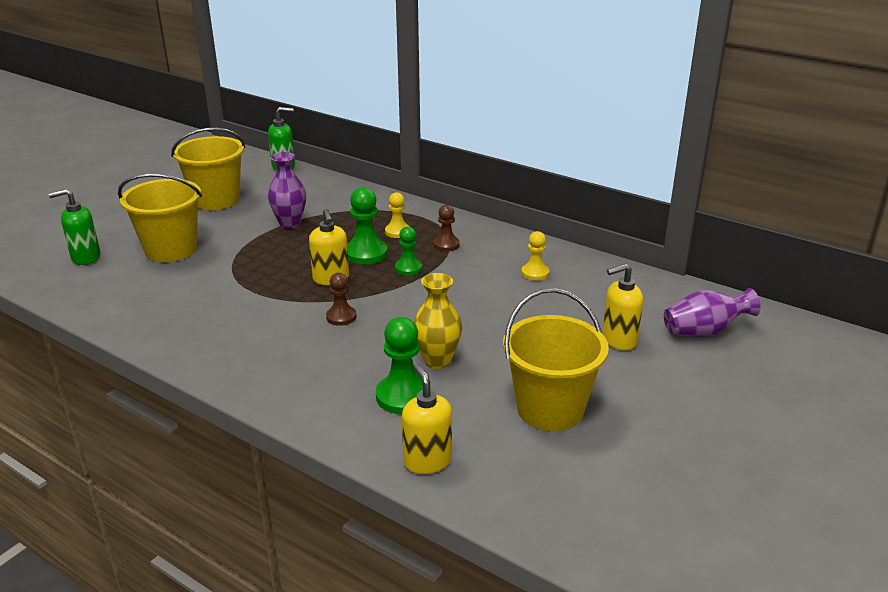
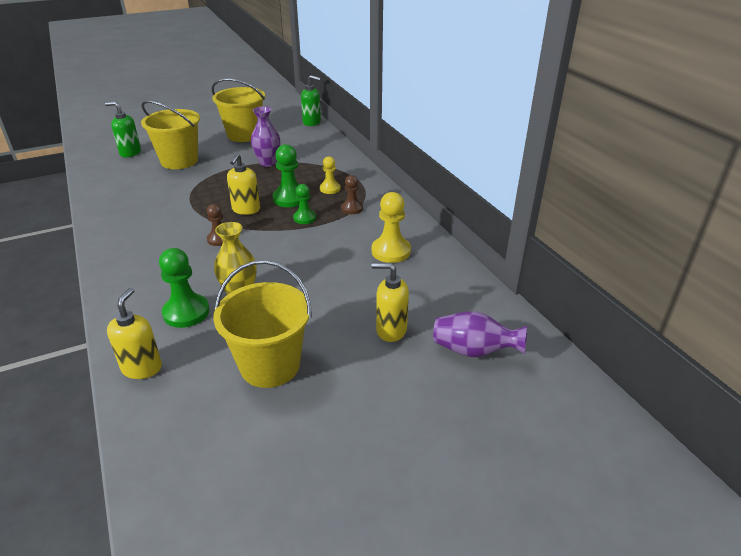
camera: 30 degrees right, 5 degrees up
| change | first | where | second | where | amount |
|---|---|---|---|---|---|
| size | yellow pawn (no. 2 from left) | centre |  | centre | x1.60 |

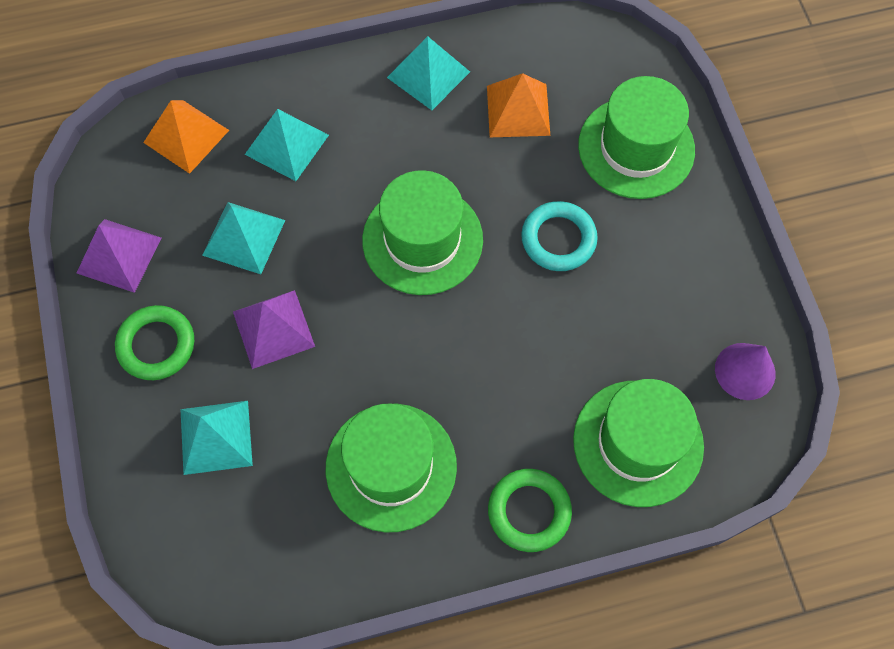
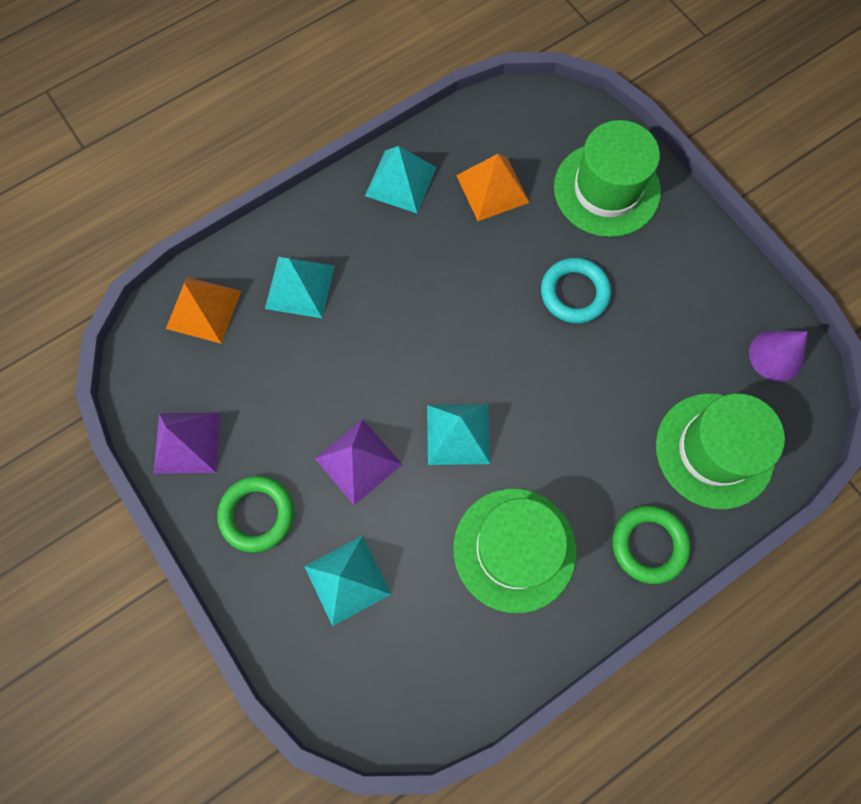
camera: 20 degrees left, 5 degrees up
| change | first | where | second | where | amount |
|---|---|---|---|---|---|
| relocated | turquoise pyramid (no. 2 from left in the first image) | middle left | turquoise pyramid (no. 4 from left) | centre |  |
| missing | green hat (no. 2 from left) | centre |  |  |  |

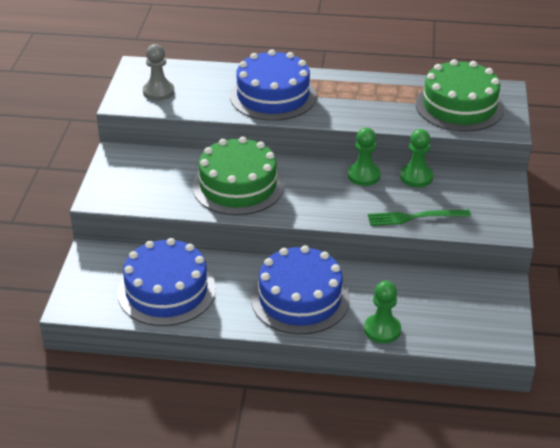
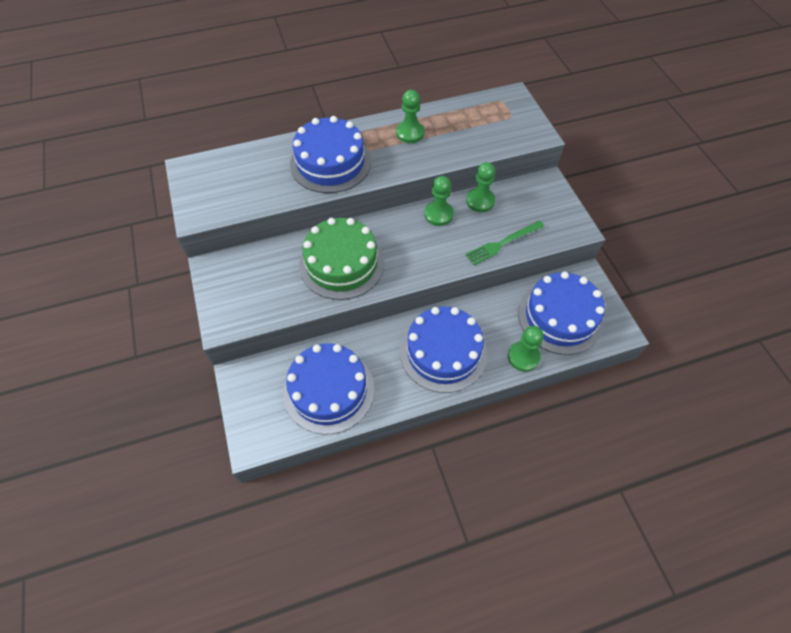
camera: 25 degrees left, 20 degrees up
| change | first | where | second | where | amount |
|---|---|---|---|---|---|
| missing | grey pawn | top left |  |  |  |
| missing | green cake (no. 2 from left) | top right |  |  |  |
| appeared |  |  | green pawn (no. 1 from left) | top centre |  |
| appeared |  |  | blue cake (no. 4 from left) | middle right |  |

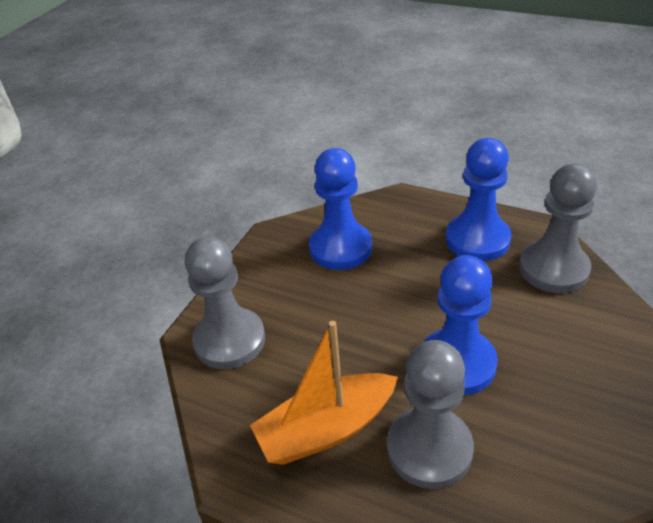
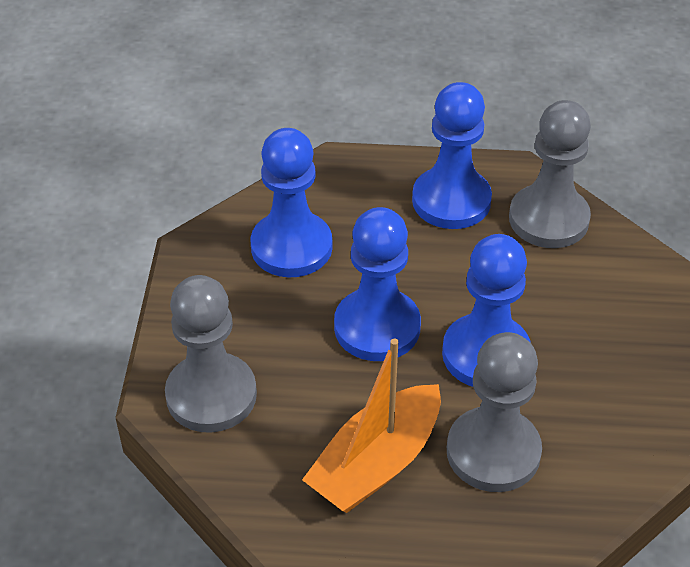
camera: 25 degrees left, 5 degrees up
| change | first | where | second | where | amount |
|---|---|---|---|---|---|
| appeared |  |  | blue pawn (no. 2 from left) | centre |  |

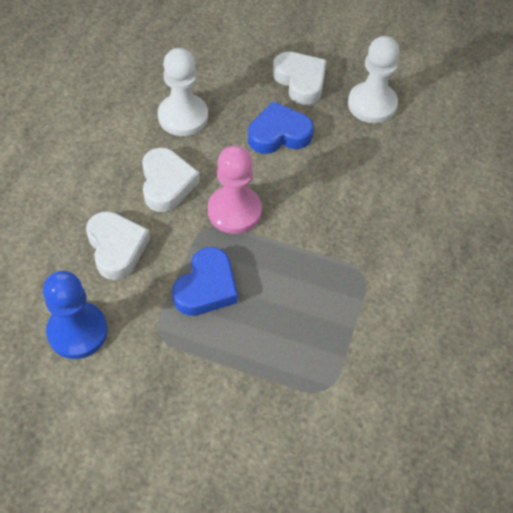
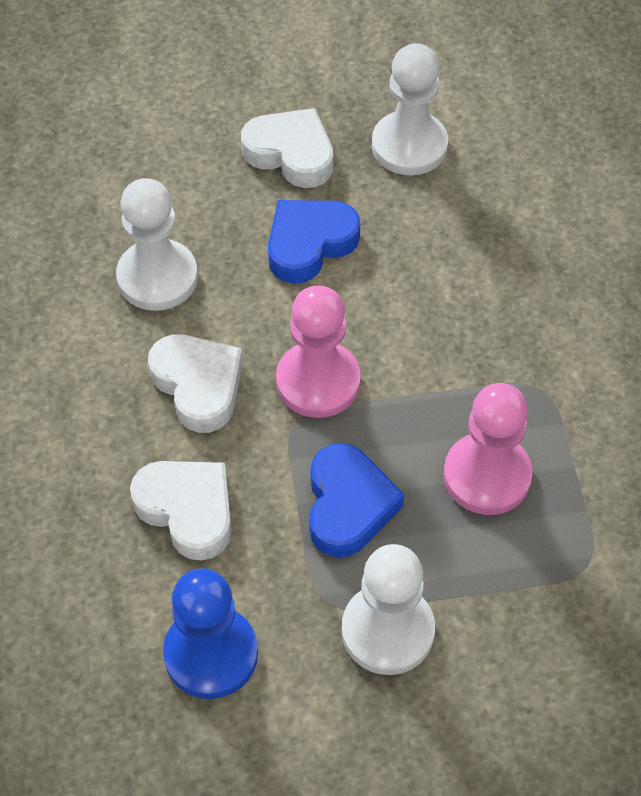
camera: 25 degrees left, 0 degrees up
| change | first | where | second | where | amount |
|---|---|---|---|---|---|
| appeared |  |  | white pawn (no. 2 from left) | bottom centre |  |
| appeared |  |  | pink pawn (no. 2 from left) | middle right |  |

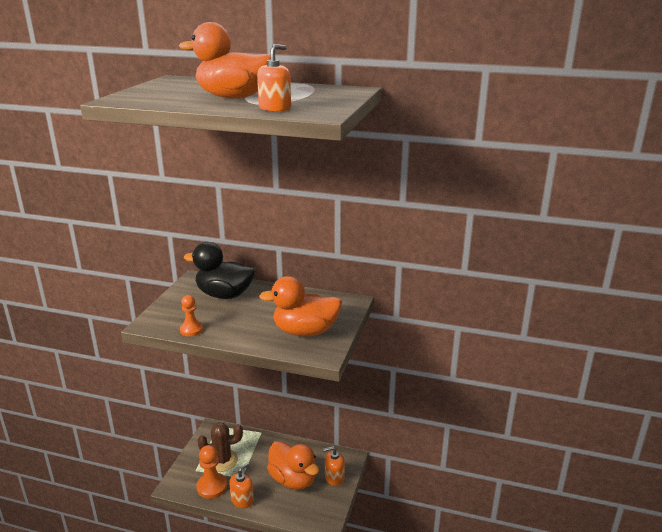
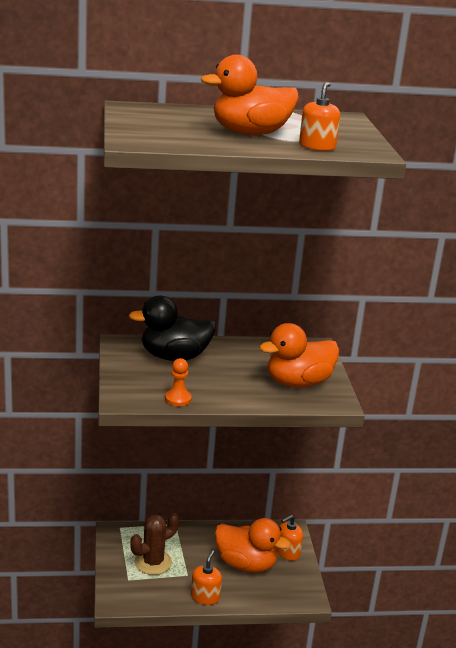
camera: 25 degrees left, 0 degrees up
| change | first | where | second | where | amount |
|---|---|---|---|---|---|
| missing | orange pawn (no. 2 from left) | bottom left |  |  |  |

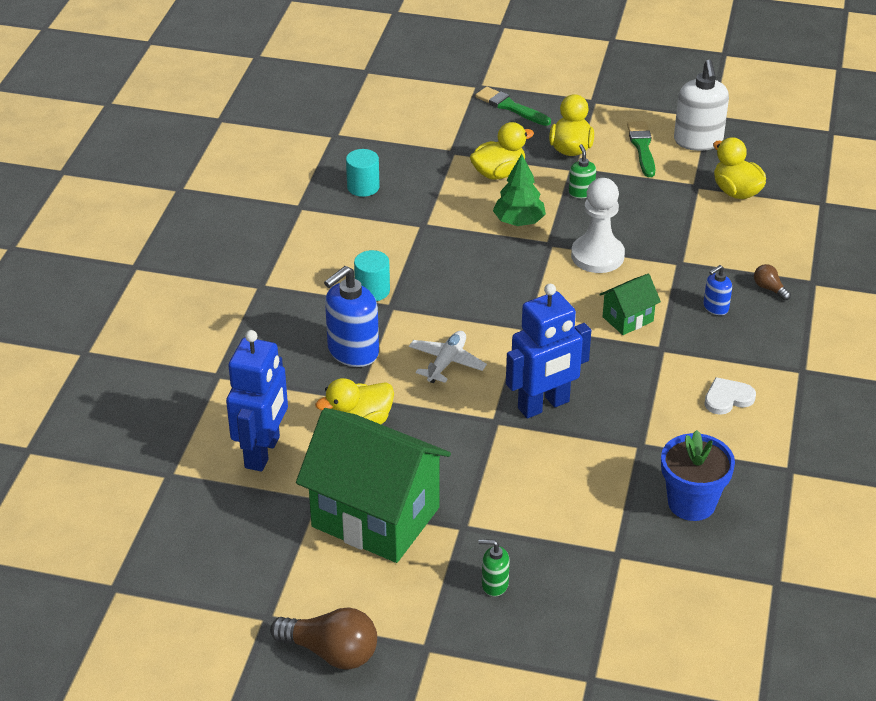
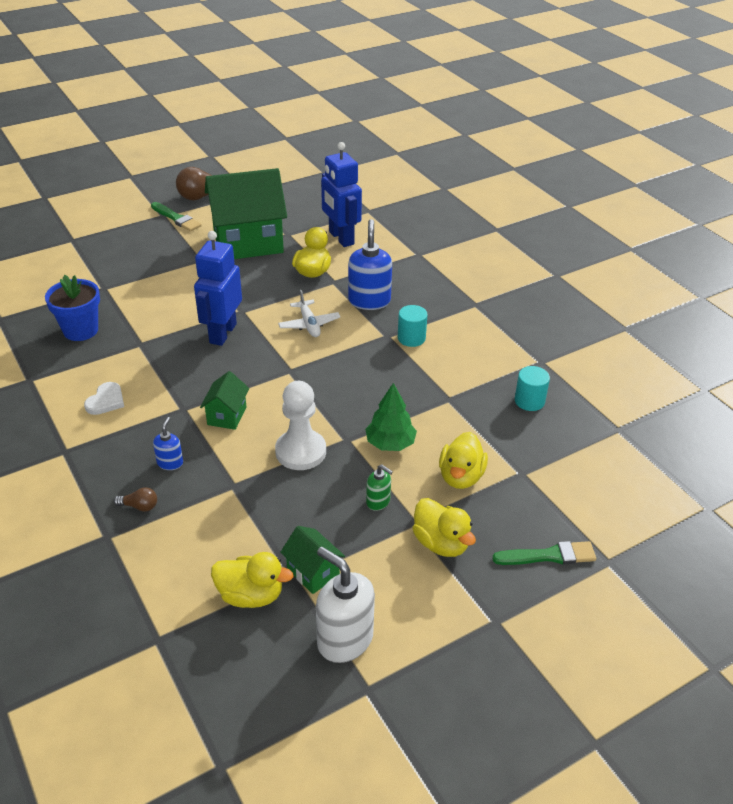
camera: 135 degrees right, 0 degrees up
| change | first | where | second | where | amount |
|---|---|---|---|---|---|
| missing | green soap dispenser (no. 1 from left) | bottom centre |  |  |  |
| relocated | green brush (no. 2 from left in the first image) | top right | green brush (no. 1 from left) | top left |  |
| appeared |  |  | green house (no. 3 from left) | bottom centre |  |

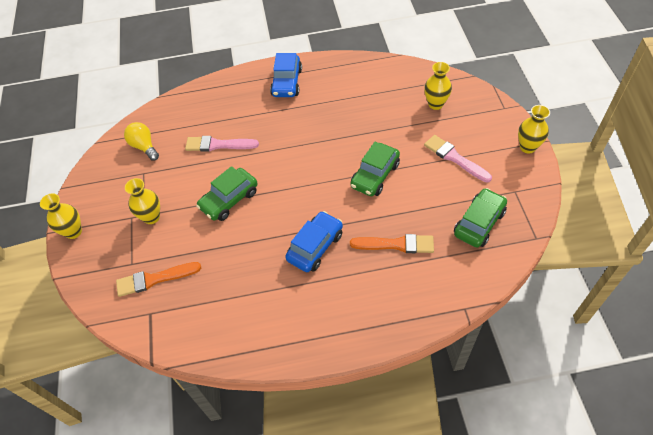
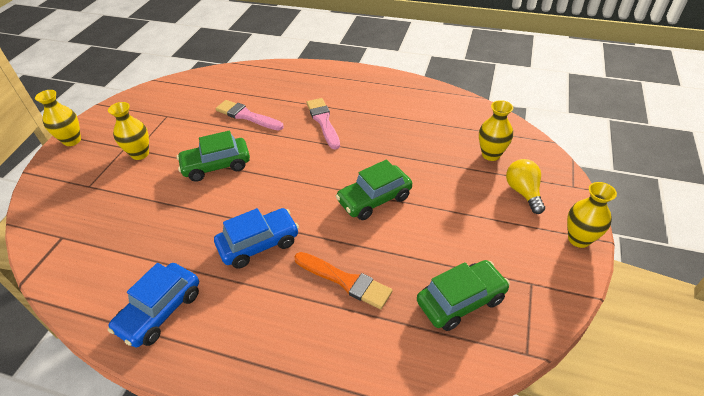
camera: 25 degrees right, 10 degrees down
| change | first | where | second | where | amount |
|---|---|---|---|---|---|
| missing | orange brush (no. 1 from left) | middle left |  |  |  |
| relocated | yellow light bulb | top left |  | middle right |  |
| relocated | blue car (no. 1 from left) | top centre |  | bottom left |  |
| relocated | pink brush (no. 2 from left) | middle right |  | top centre |  |

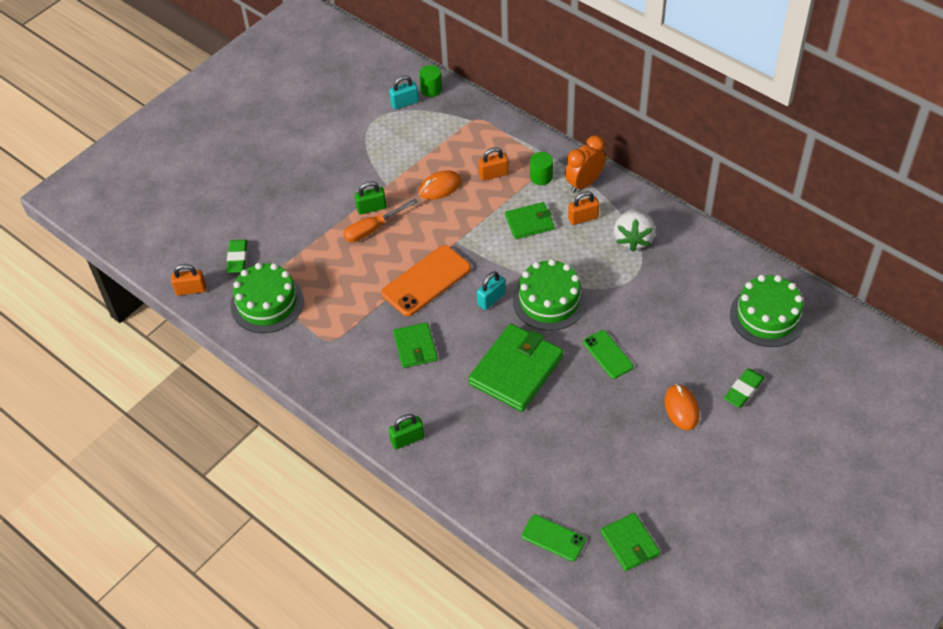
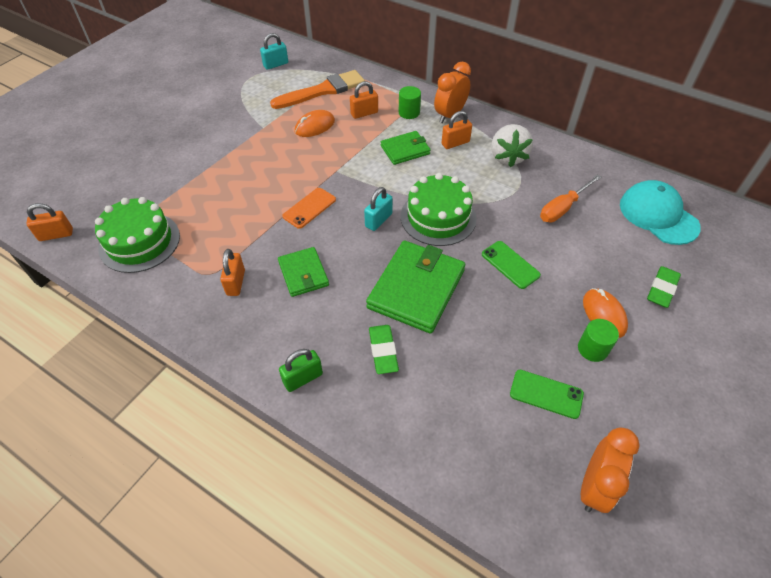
camera: 10 degrees left, 0 degrees up
| change | first | where | second | where | amount |
|---|---|---|---|---|---|
| relocated | green eraser (no. 1 from left) | middle left |  | centre |  |
| relocated | orange screwdriver | centre |  | middle right |  |
| missing | green padlock (no. 1 from left) | top centre |  |  |  |
| size | orange phone | centre |  | centre | x0.59 |
| relocated | green cylinder (no. 1 from left in the first image) | top centre | green cylinder (no. 2 from left) | middle right |  |
| relocated | green phone (no. 1 from left in the first image) | bottom centre | green phone (no. 2 from left) | bottom right |  |
| exchanged | green wallet (no. 4 from left) | bottom right | orange clock (no. 2 from left) | bottom right |  |
| exchanged | green cake (no. 3 from left) | middle right | turquoise cap | middle right |  |
| appeared |  |  | orange padlock (no. 2 from left) | middle left |  |
| appeared |  |  | orange brush | top centre |  |

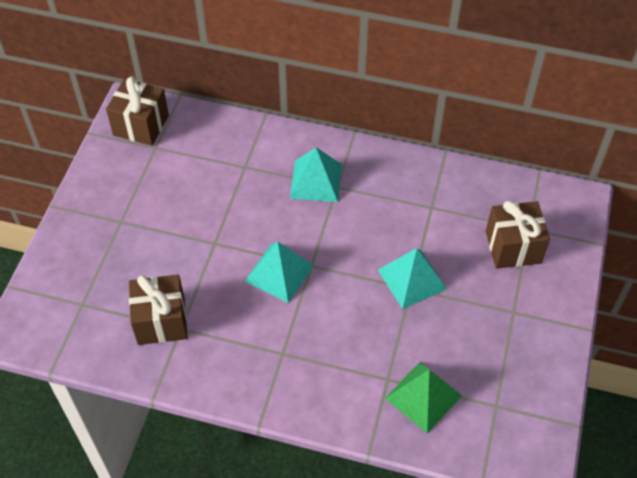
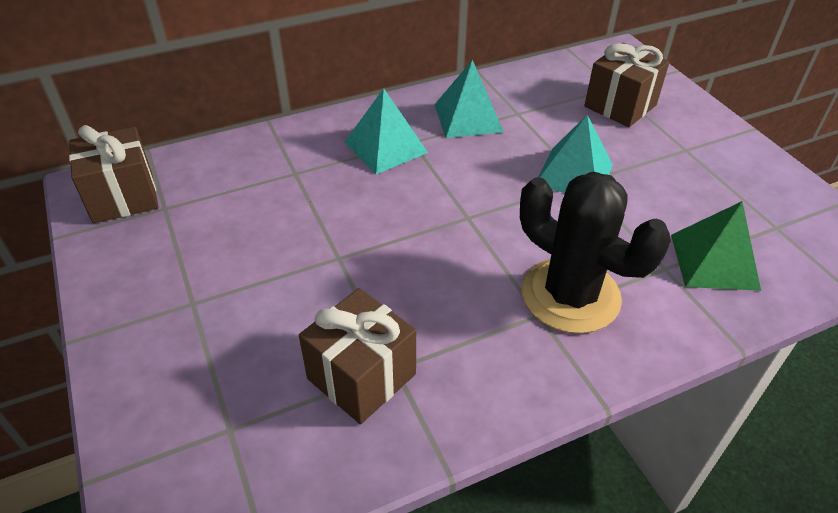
camera: 40 degrees left, 10 degrees down
| change | first | where | second | where | amount |
|---|---|---|---|---|---|
| relocated | turquoise pyramid (no. 1 from left in the first image) | centre | turquoise pyramid (no. 2 from left) | top centre |  |
| appeared |  |  | black cactus | middle right |  |

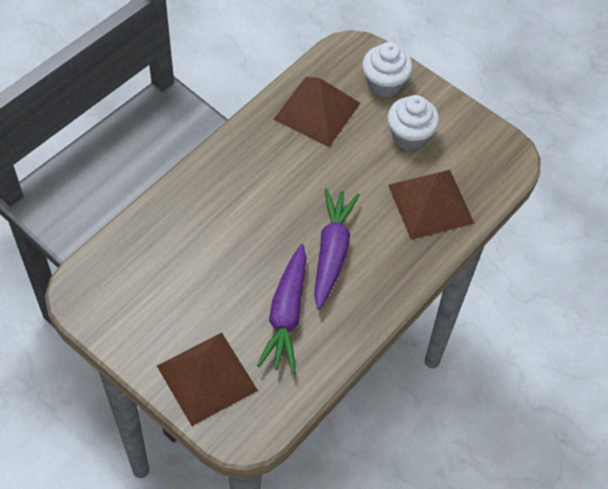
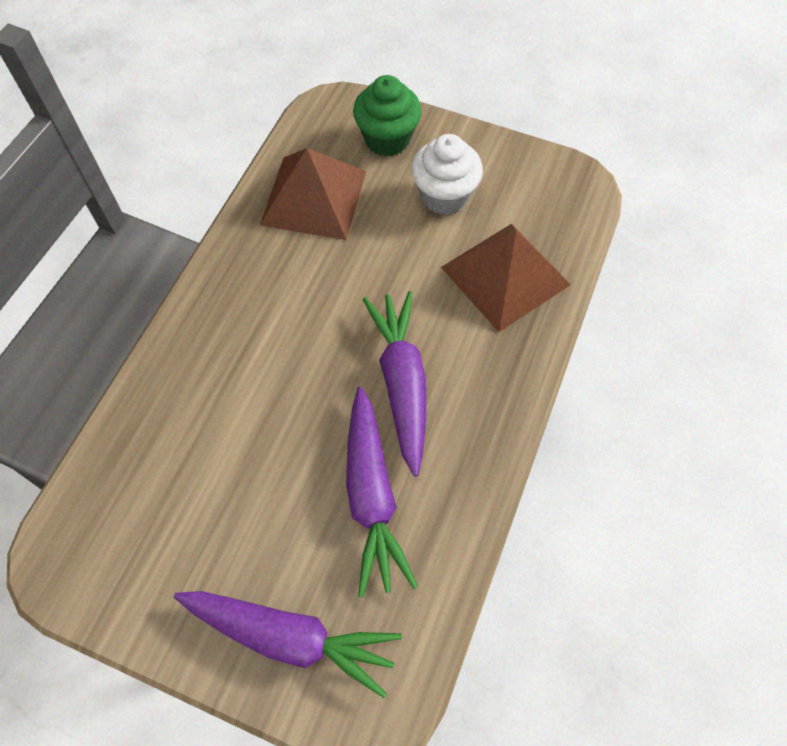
camera: 15 degrees left, 5 degrees up
| change | first | where | second | where | amount |
|---|---|---|---|---|---|
| exchanged | brown pyramid (no. 1 from left) | bottom centre | purple carrot (no. 1 from left) | bottom centre |  |
| colour | white cupcake (no. 1 from left) | top centre | green cupcake | top centre |  |

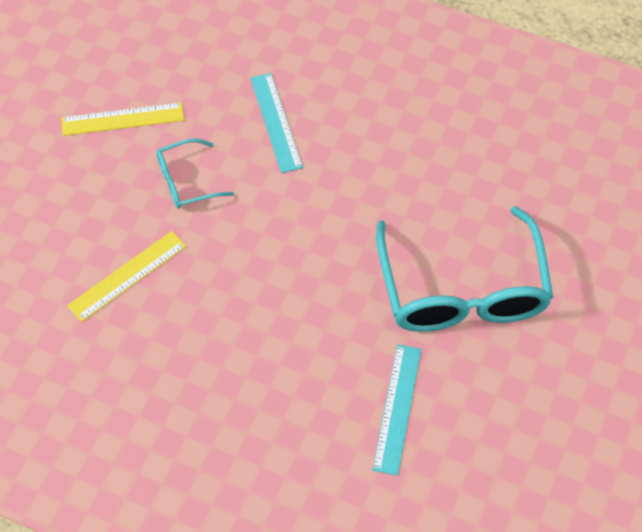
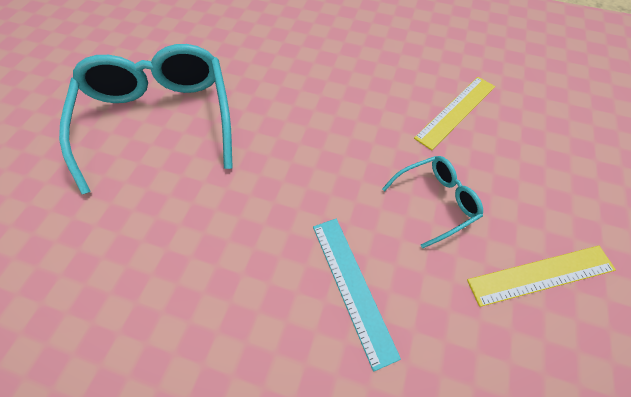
camera: 175 degrees right, 0 degrees up
| change | first | where | second | where | amount |
|---|---|---|---|---|---|
| missing | turquoise ruler (no. 2 from left) | bottom centre |  |  |  |

